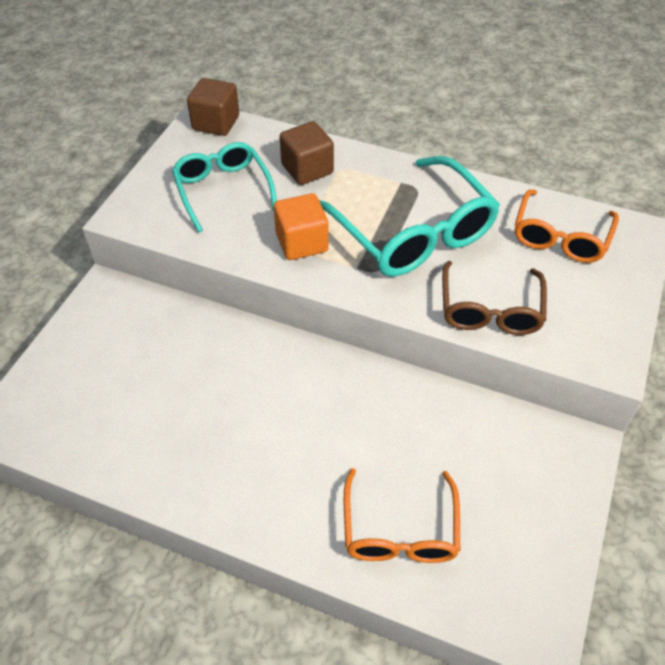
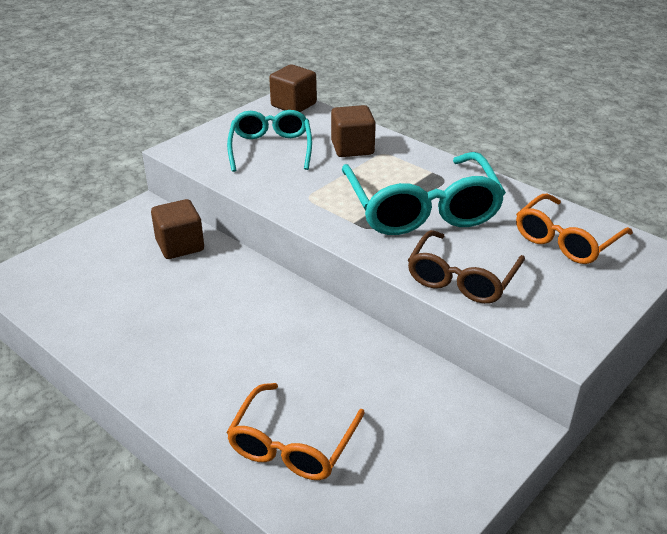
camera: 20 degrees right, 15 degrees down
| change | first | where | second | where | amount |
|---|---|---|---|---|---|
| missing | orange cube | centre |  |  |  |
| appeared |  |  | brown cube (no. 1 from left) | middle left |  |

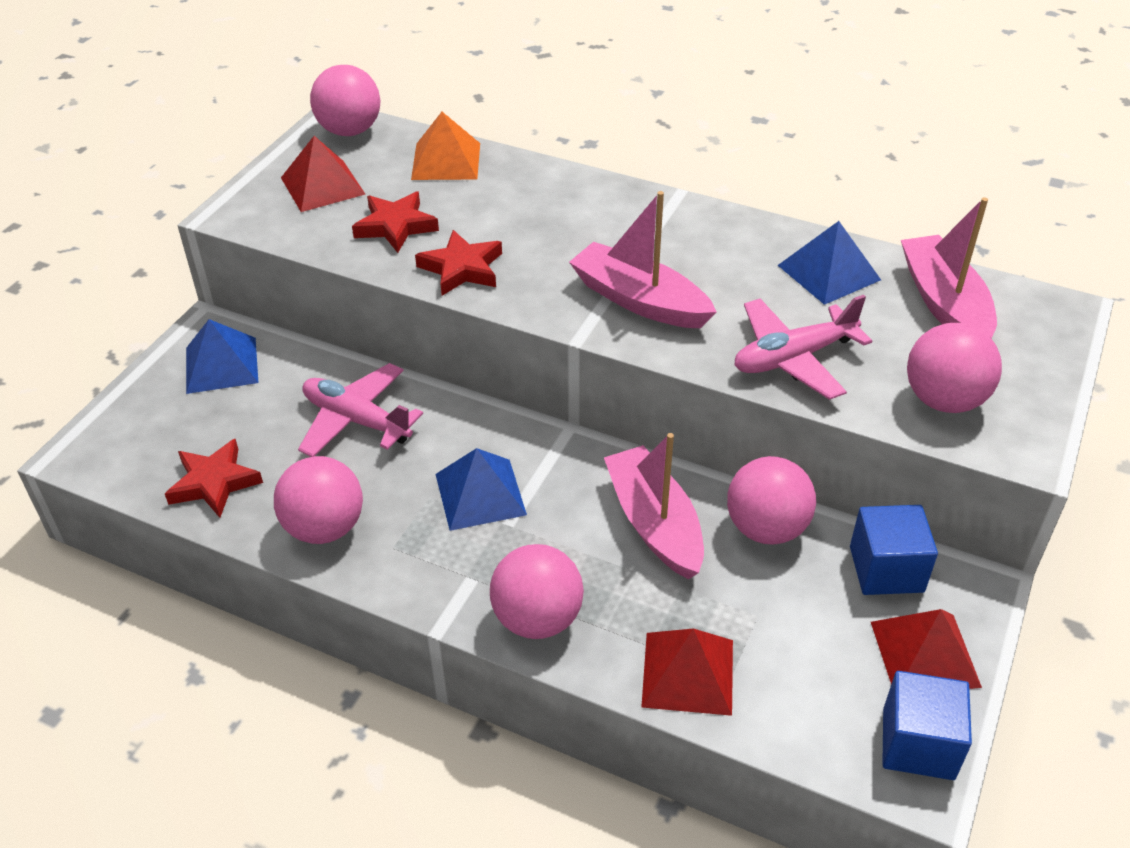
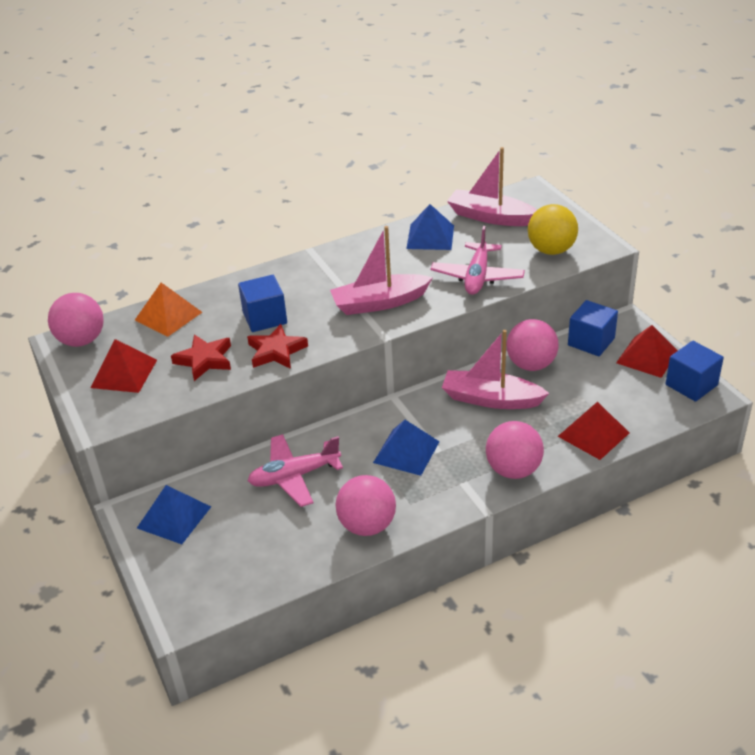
camera: 50 degrees left, 5 degrees down
| change | first | where | second | where | amount |
|---|---|---|---|---|---|
| missing | red star (no. 1 from left) | middle left |  |  |  |
| colour | pink ball (no. 5 from left) | middle right | yellow ball | top right |  |
| appeared |  |  | blue cube (no. 1 from left) | centre |  |

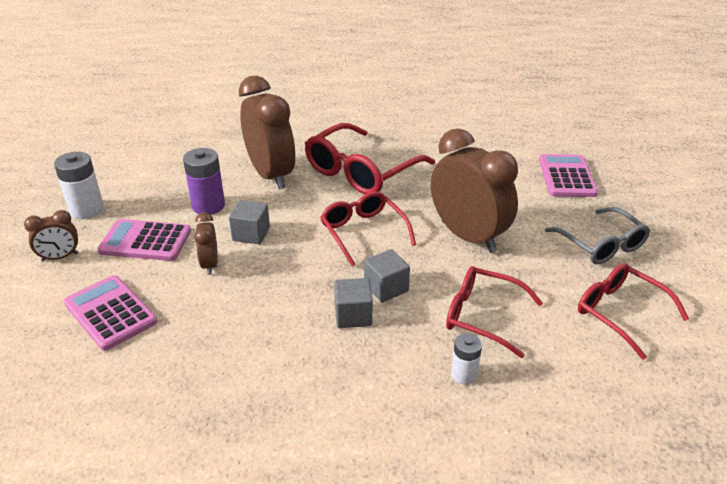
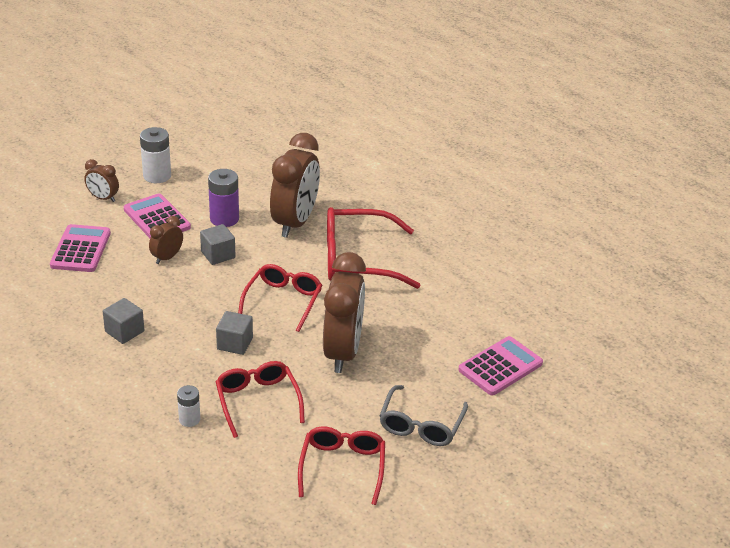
camera: 45 degrees right, 0 degrees up
| change | first | where | second | where | amount |
|---|---|---|---|---|---|
| relocated | grey cube (no. 2 from left in the first image) | centre | grey cube (no. 1 from left) | middle left |  |

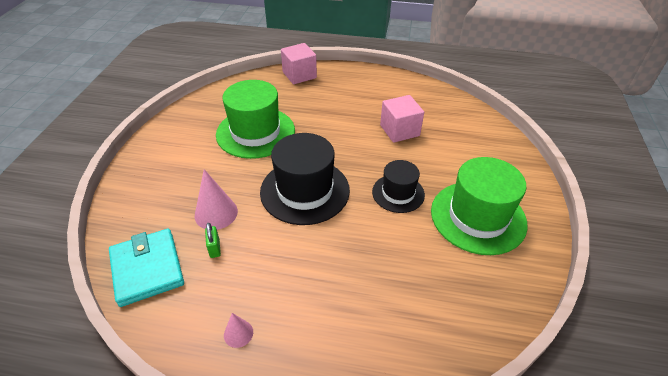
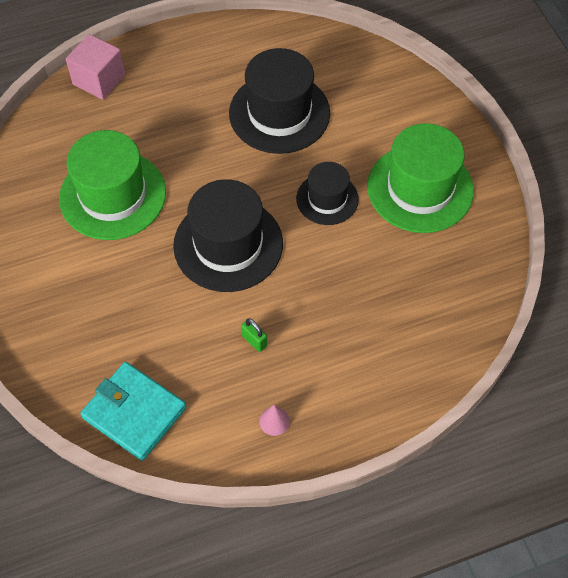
camera: 30 degrees left, 15 degrees up
| change | first | where | second | where | amount |
|---|---|---|---|---|---|
| missing | pink cone (no. 1 from left) | middle left |  |  |  |
| relocated | green padlock | middle left |  | centre |  |
| exchanged | pink cube (no. 2 from left) | top centre | black hat (no. 2 from left) | top centre |  |

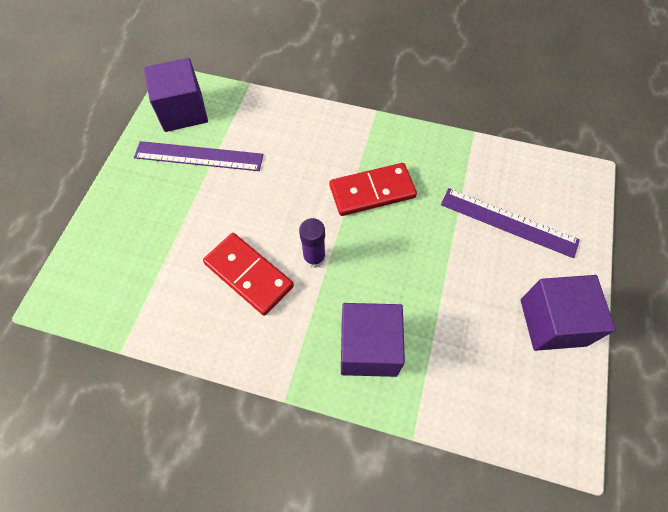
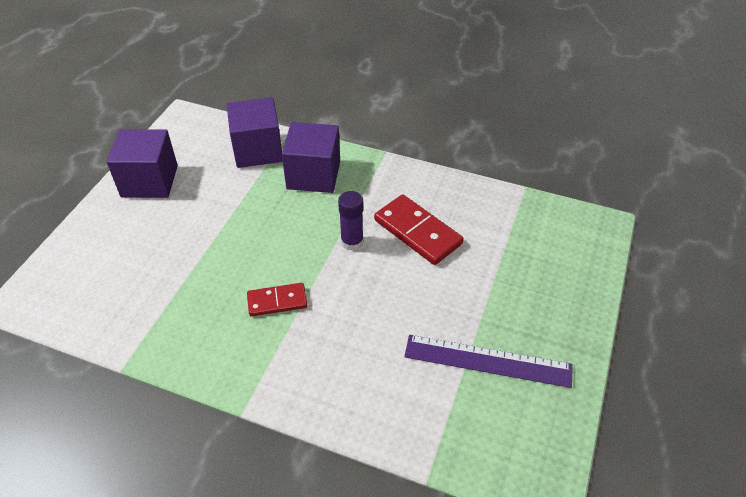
camera: 175 degrees left, 15 degrees down
| change | first | where | second | where | amount |
|---|---|---|---|---|---|
| relocated | purple cube (no. 1 from left in the first image) | top left | purple cube (no. 2 from left) | top centre |  |
| size | red domino (no. 2 from left in the first image) | centre | red domino (no. 1 from left) | centre | x0.62 |
| missing | purple ruler (no. 2 from left) | middle right |  |  |  |

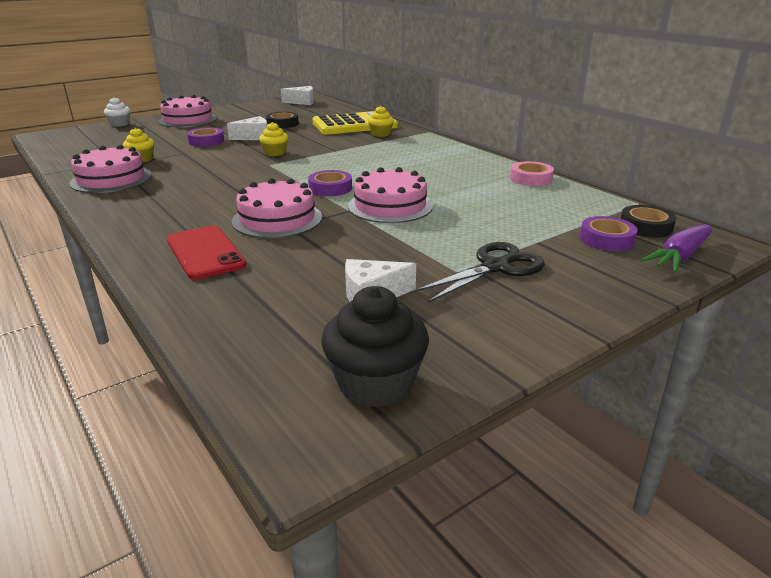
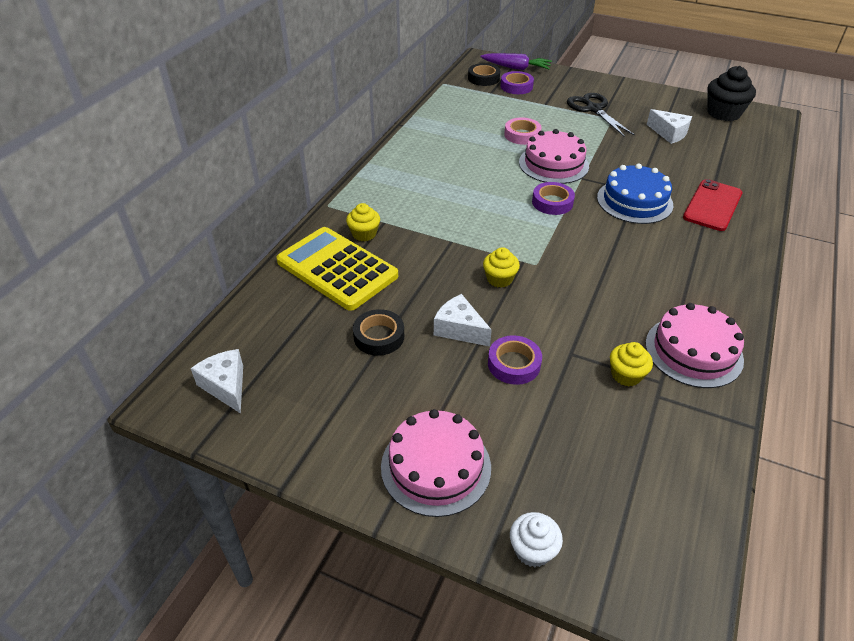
camera: 120 degrees left, 15 degrees up
| change | first | where | second | where | amount |
|---|---|---|---|---|---|
| colour | pink cake (no. 3 from left) | centre | blue cake | top right |  |
| spun | black scissors | centre |  | top right | 45 degrees clockwise |
| relocated | pink tape | top right |  | top centre |  |

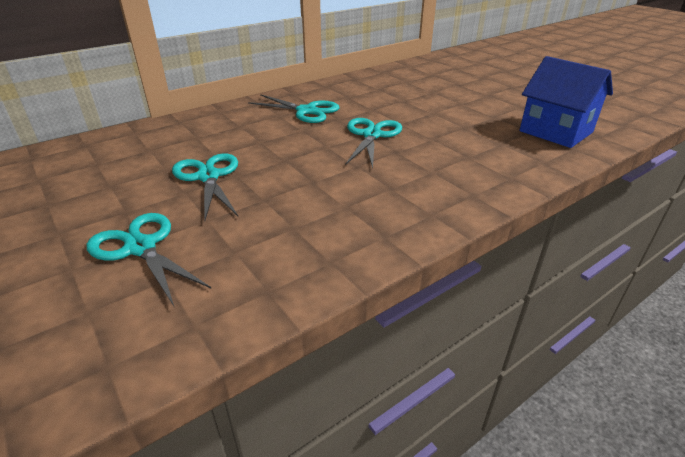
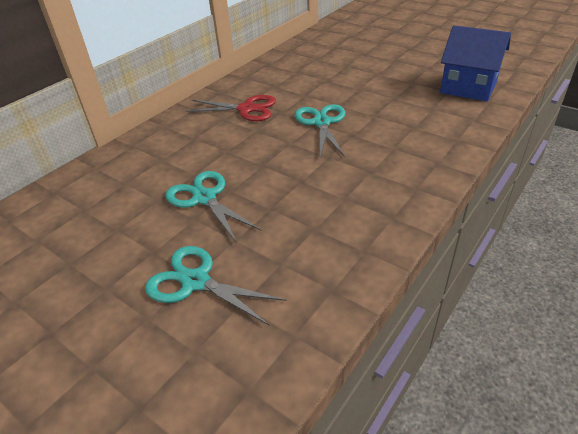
camera: 15 degrees left, 5 degrees up
| change | first | where | second | where | amount |
|---|---|---|---|---|---|
| colour | turquoise scissors (no. 3 from left) | top centre | red scissors | top centre |  |

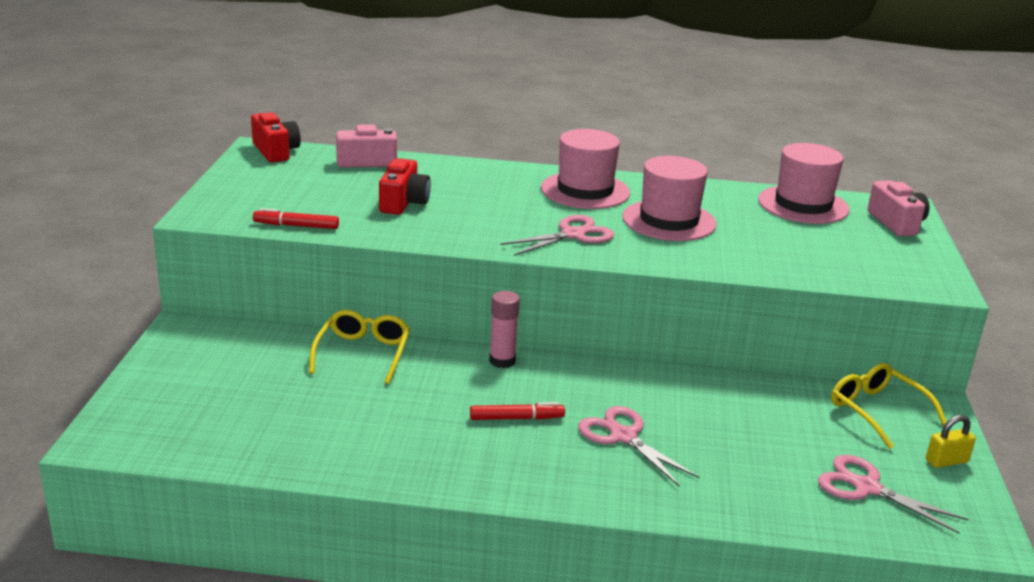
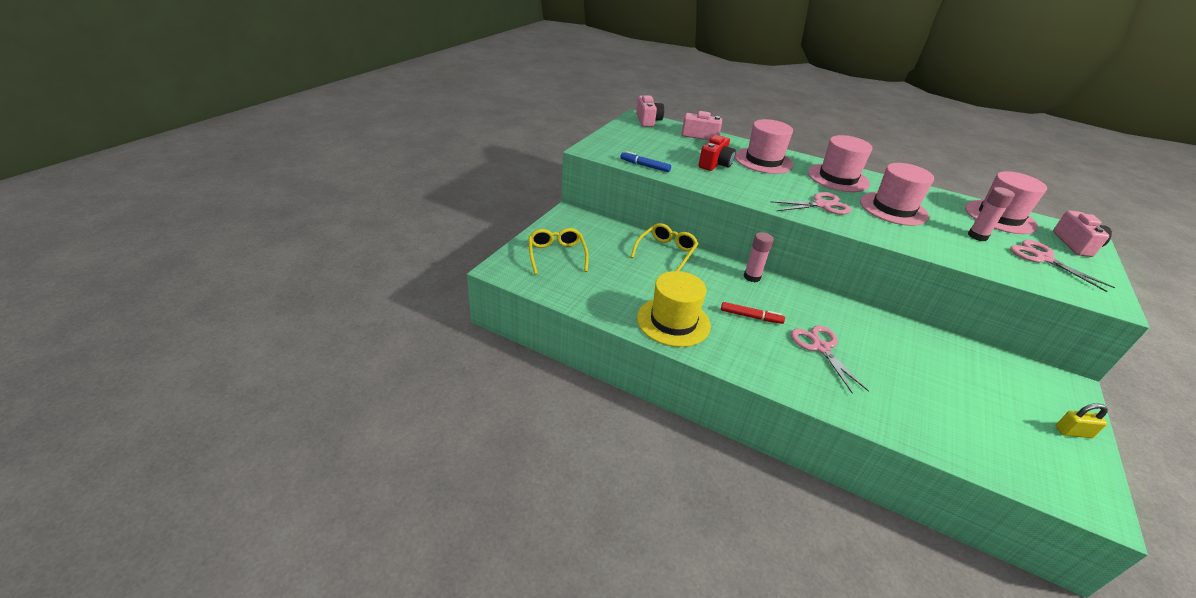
camera: 20 degrees right, 10 degrees up
| change | first | where | second | where | amount |
|---|---|---|---|---|---|
| colour | red camera (no. 1 from left) | top left | pink camera (no. 1 from left) | top centre |  |
| colour | red marker (no. 1 from left) | middle left | blue marker | top centre |  |
| relocated | pink scissors (no. 3 from left) | bottom right |  | middle right |  |
| relocated | yellow glasses (no. 2 from left in the first image) | bottom right | yellow glasses (no. 1 from left) | centre |  |
| appeared |  |  | yellow hat | centre |  |
| appeared |  |  | pink hat (no. 1 from left) | top centre |  |
| appeared |  |  | pink glue stick (no. 2 from left) | middle right |  |

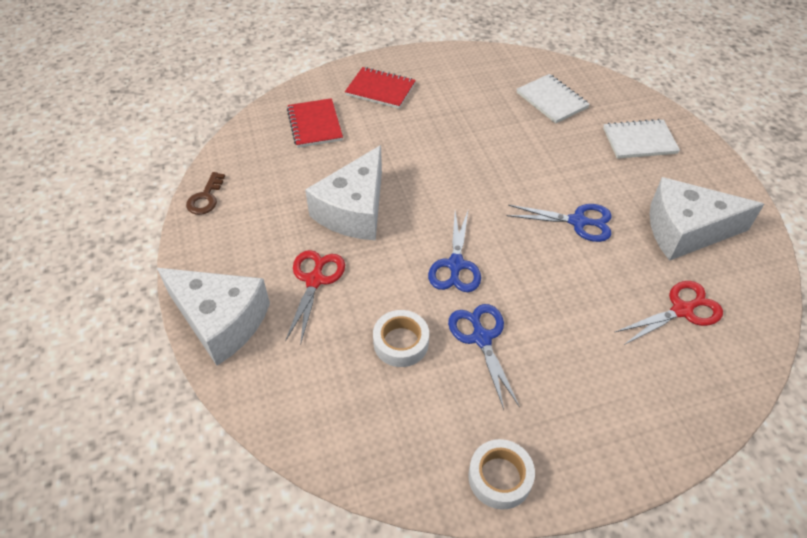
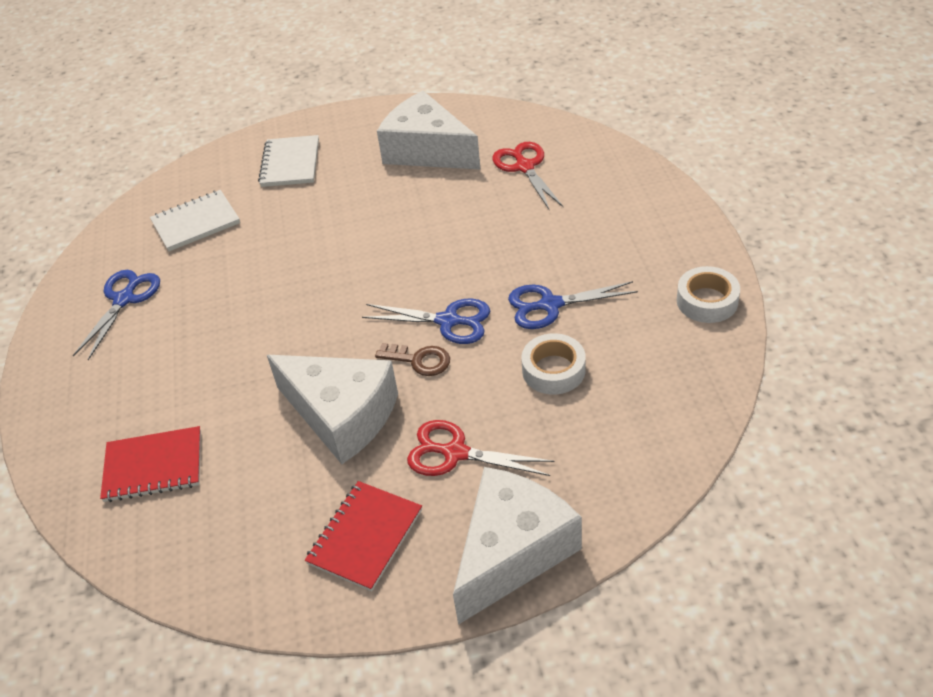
camera: 80 degrees left, 5 degrees down
| change | first | where | second | where | amount |
|---|---|---|---|---|---|
| relocated | brown key | middle left |  | centre |  |
| relocated | red notebook (no. 2 from left) | top centre |  | bottom centre |  |
| relocated | blue scissors (no. 3 from left in the first image) | middle right | blue scissors (no. 1 from left) | middle left |  |
| spun | white cheese (no. 3 from left in the first image) | middle right | white cheese (no. 2 from left) | top centre | 120 degrees clockwise |

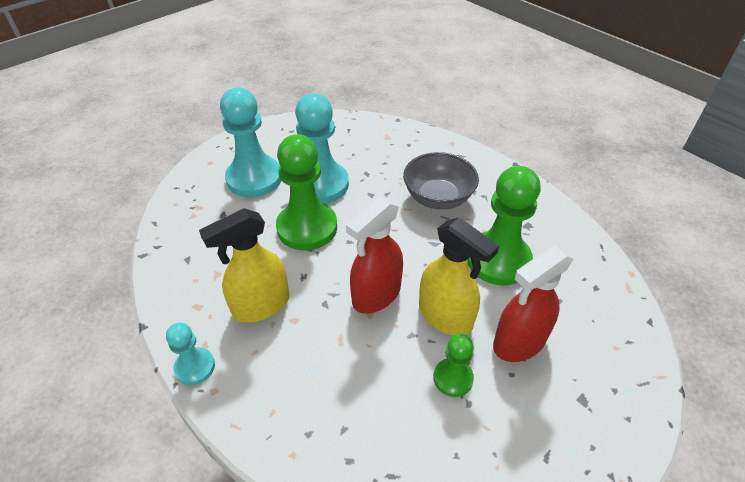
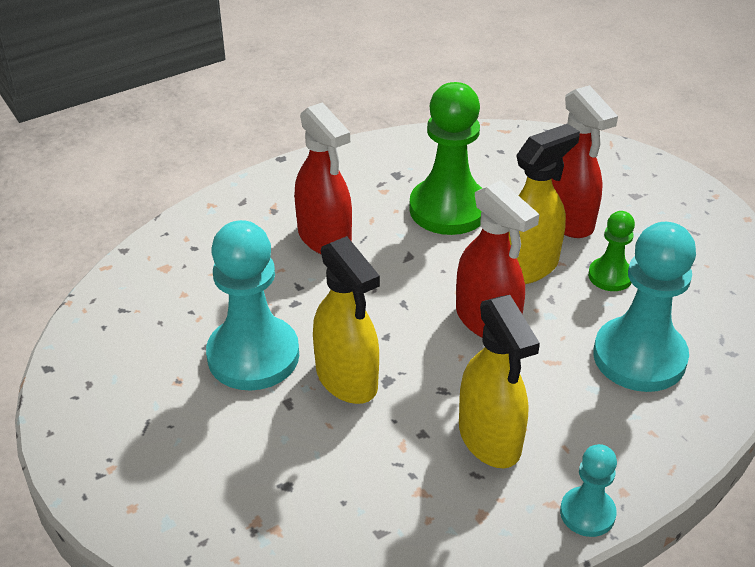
camera: 80 degrees left, 5 degrees down
| change | first | where | second | where | amount |
|---|---|---|---|---|---|
| relocated | turquoise pawn (no. 2 from left in the first image) | top centre | turquoise pawn (no. 3 from left) | middle right |  |
| exchanged | green pawn (no. 1 from left) | centre | yellow spray bottle (no. 1 from left) | centre |  |
| exchanged | grey bowl | centre | red spray bottle (no. 1 from left) | top centre |  |

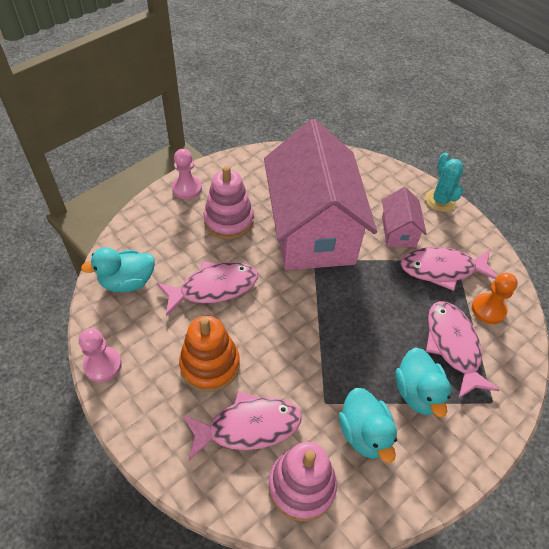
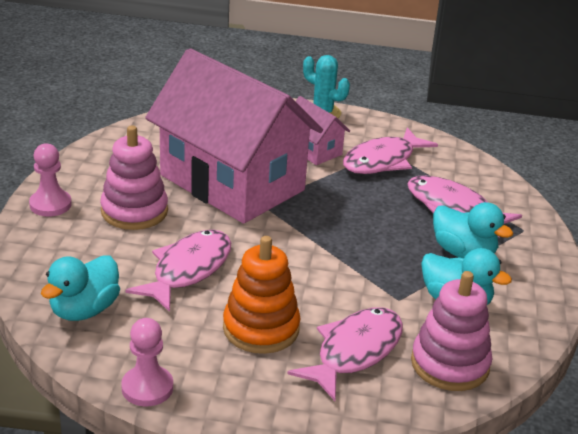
camera: 40 degrees left, 20 degrees down
| change | first | where | second | where | amount |
|---|---|---|---|---|---|
| missing | orange pawn | middle right |  |  |  |

